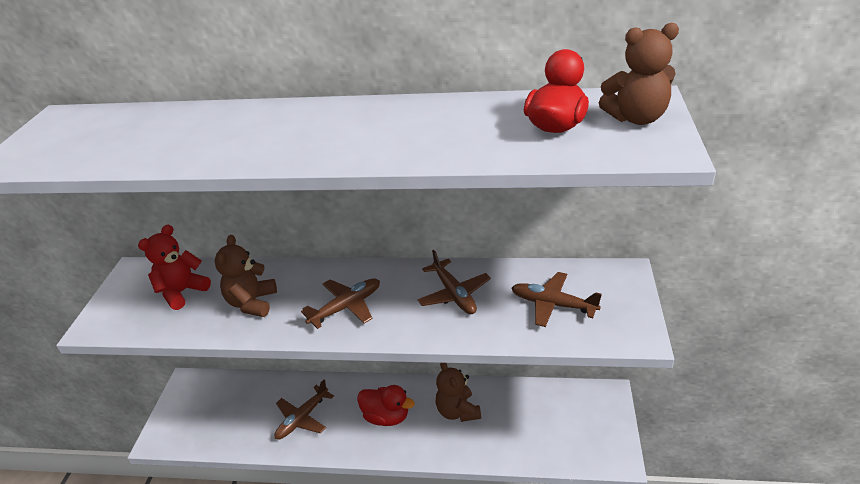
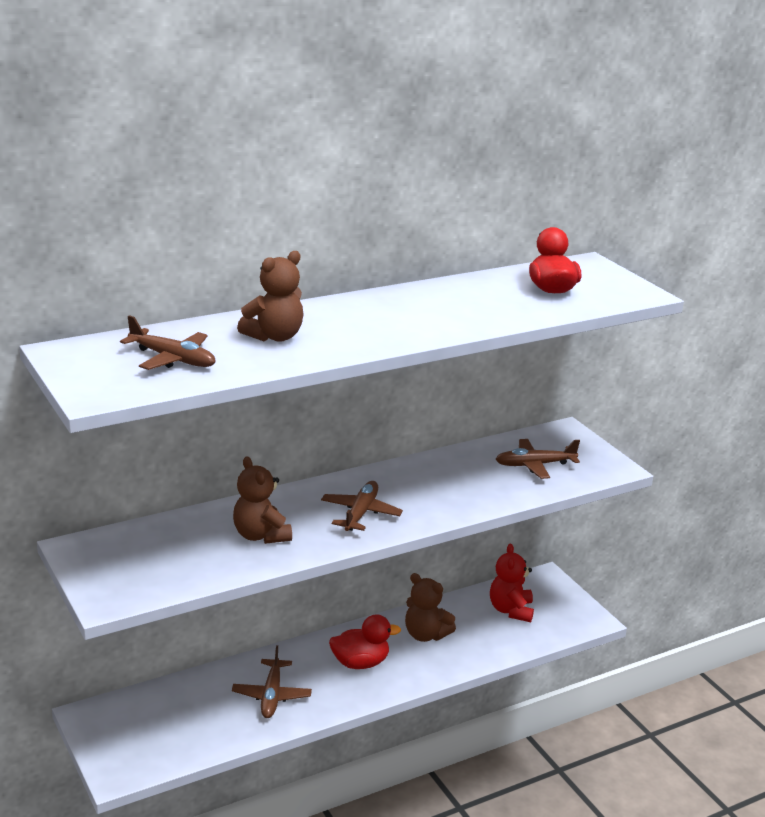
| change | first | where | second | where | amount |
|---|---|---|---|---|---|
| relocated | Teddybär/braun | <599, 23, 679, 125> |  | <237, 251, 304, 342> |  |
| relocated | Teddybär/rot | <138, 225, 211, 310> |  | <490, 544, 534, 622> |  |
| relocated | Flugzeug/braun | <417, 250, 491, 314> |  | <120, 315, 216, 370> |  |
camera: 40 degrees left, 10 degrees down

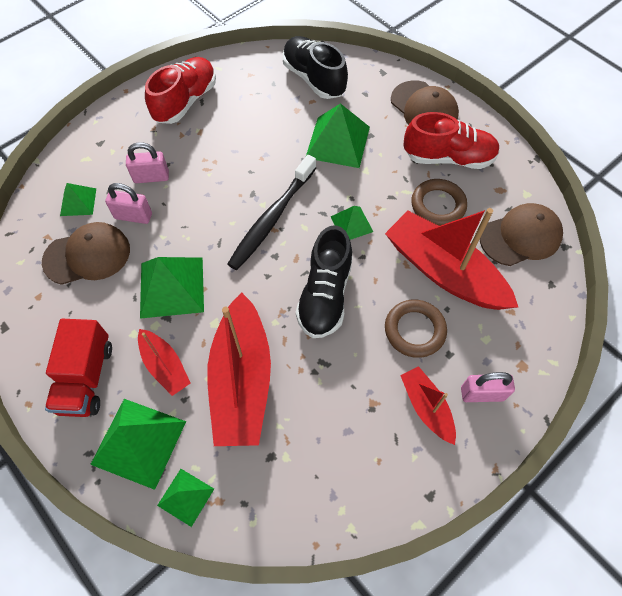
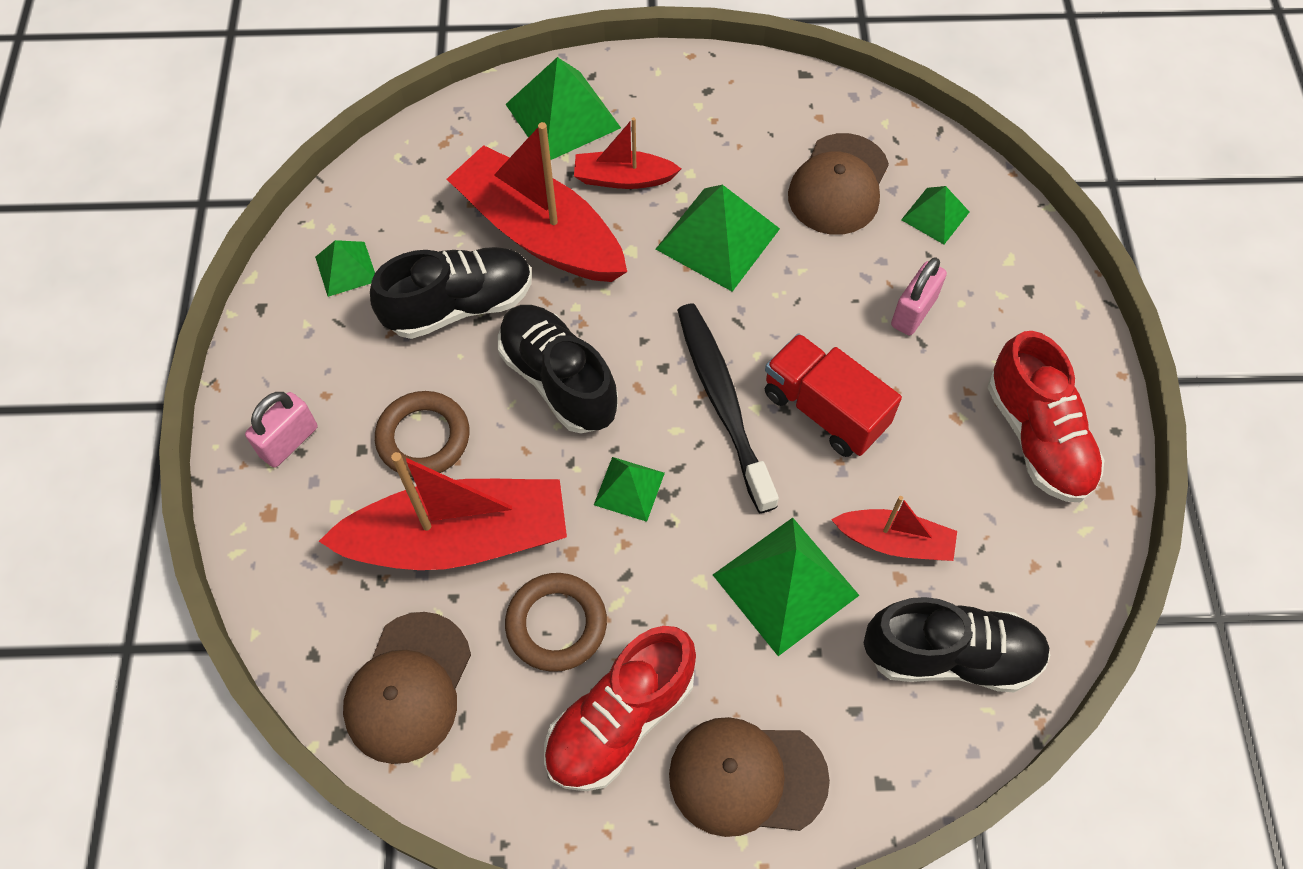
| change | first | where | second | where | amount |
|---|---|---|---|---|---|
| missing | Vorhängeschloss/rosa | <105, 183, 152, 224> |  |  |  |
| relocated | Lastwagen/rot | <45, 319, 112, 417> |  | <765, 333, 902, 457> |  |
| relocated | Boot/rot | <400, 366, 456, 445> |  | <831, 496, 957, 561> |  |
| relocated | Pyramide/grün | <157, 469, 214, 527> |  | <315, 240, 375, 297> |  |
| appeared |  |  | Schuh/schwarz | <370, 247, 532, 339> |  |
camera: 130 degrees right, 0 degrees up

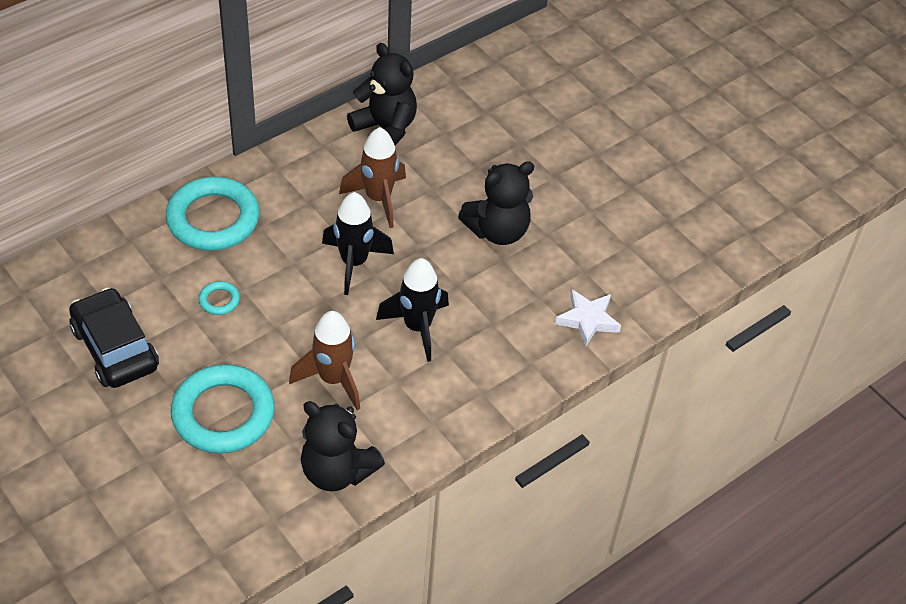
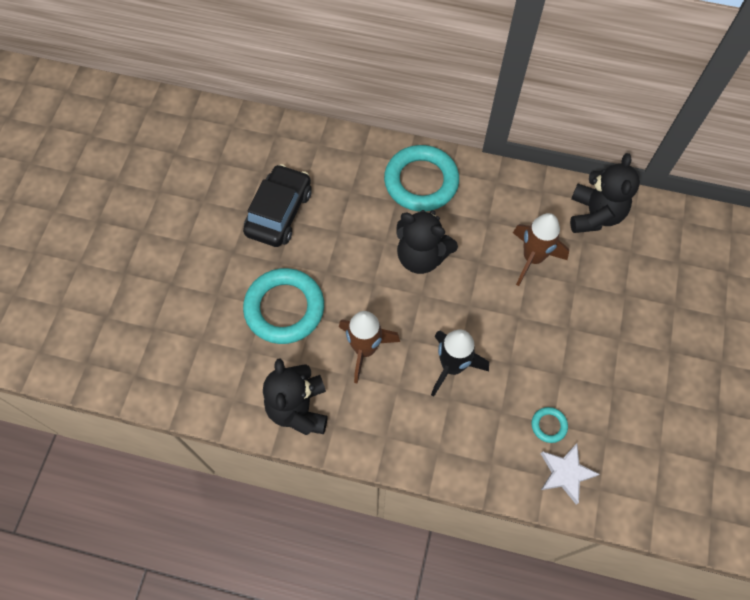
| change | first | where | second | where | amount |
|---|---|---|---|---|---|
| relocated | Teddybär/schwarz | <458, 161, 534, 245> |  | <397, 210, 458, 274> |  |
| missing | Rakete/schwarz | <322, 192, 394, 295> |  |  |  |
| relocated | Ring/türkis | <199, 281, 240, 315> |  | <532, 407, 568, 443> |  |
camera: 55 degrees right, 15 degrees up

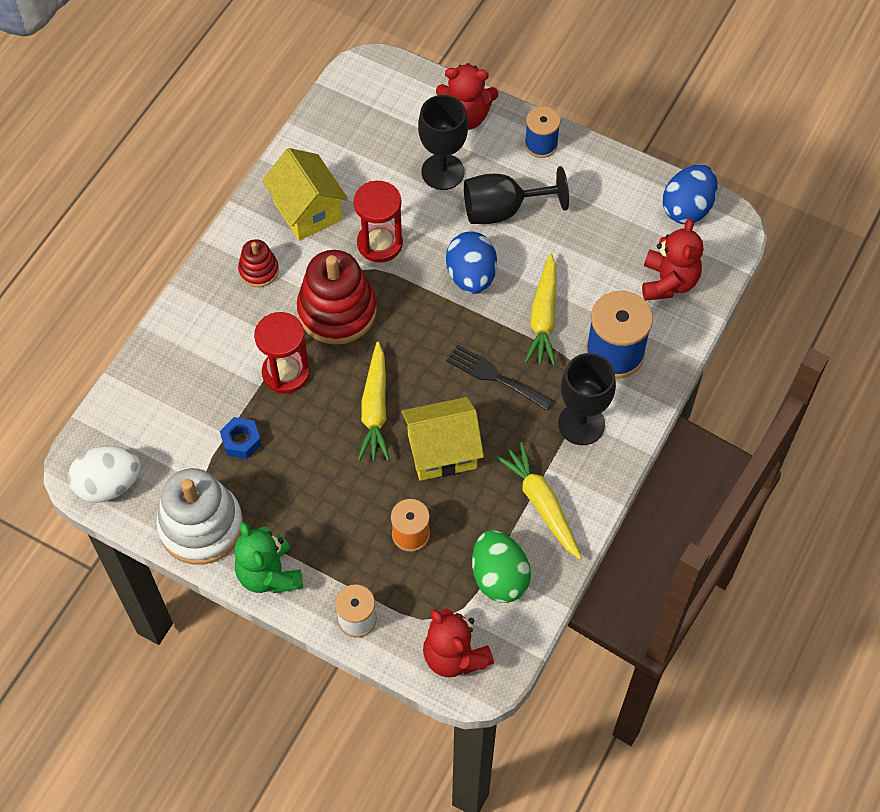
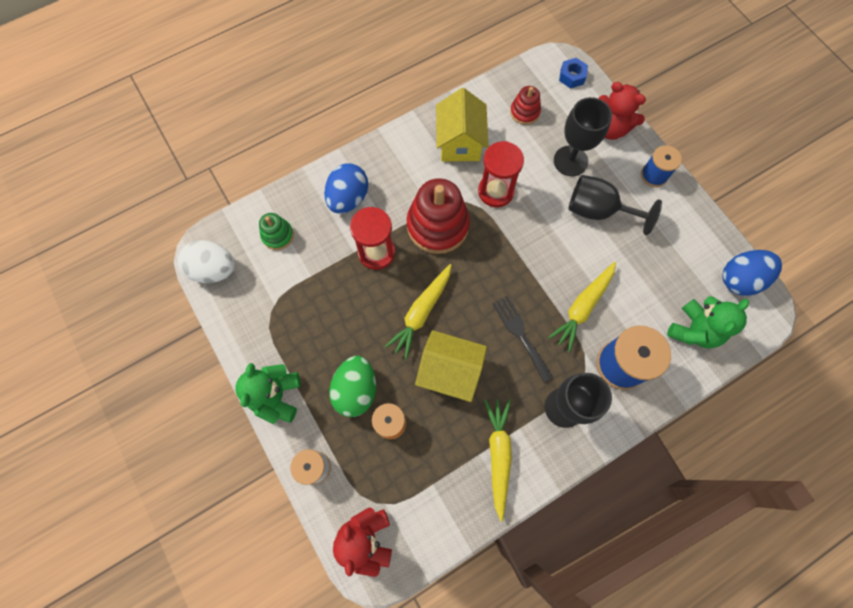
| change | first | where | second | where | amount |
|---|---|---|---|---|---|
| colour | Teddybär/rot | <642, 218, 703, 301> | Teddybär/grün | <667, 296, 749, 349> |  |
| relocated | Ei/blau | <446, 231, 497, 294> |  | <324, 163, 368, 214> |  |
| relocated | Stapelspielzeug/rot | <238, 239, 279, 287> |  | <510, 86, 541, 125> |  |
| relocated | Sechskantmutter/blau | <220, 417, 261, 459> |  | <559, 58, 588, 89> |  |
| missing | Stapelspielzeug/weiß | <156, 468, 243, 565> |  |  |  |
| relocated | Ei/grün | <472, 530, 531, 603> |  | <329, 356, 376, 417> |  |
| appeared |  |  | Stapelspielzeug/grün | <259, 213, 294, 250> |  |
camera: 30 degrees right, 10 degrees up

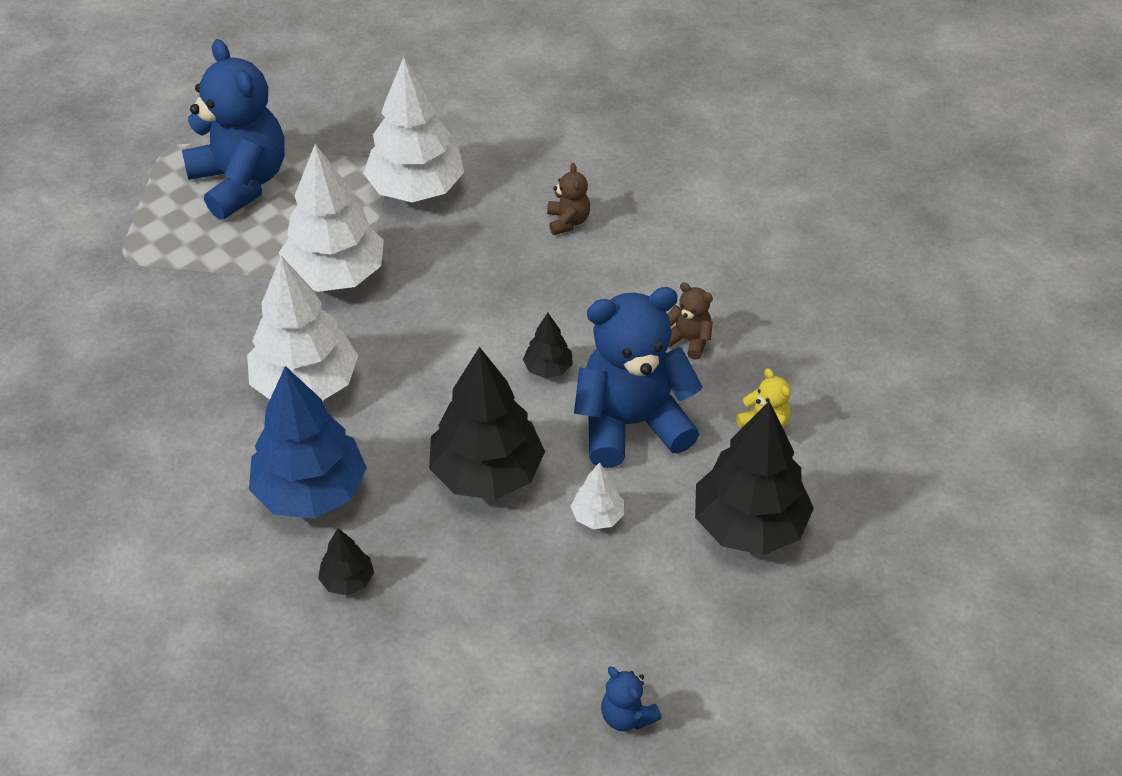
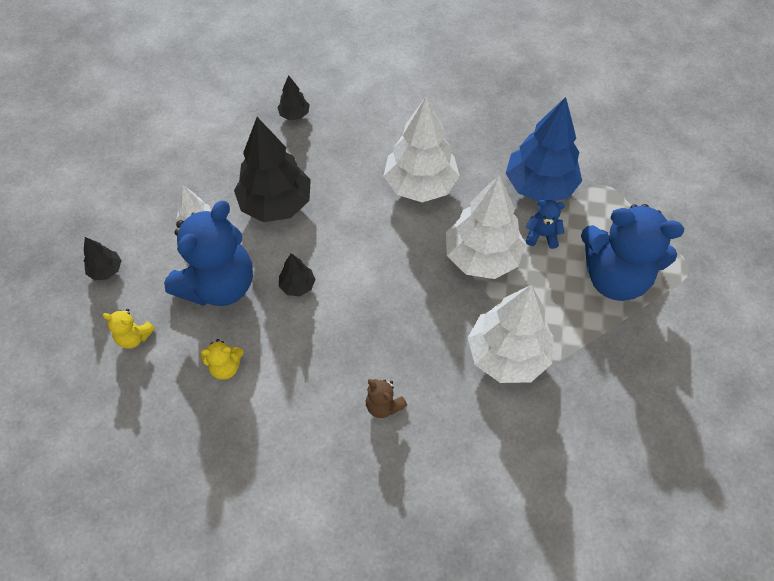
| change | first | where | second | where | amount |
|---|---|---|---|---|---|
| colour | Teddybär/braun | <667, 282, 713, 360> | Teddybär/gelb | <201, 339, 244, 380> |  |
| relocated | Baum/blau | <249, 366, 367, 519> |  | <506, 97, 582, 201> |  |
| size | Baum/schwarz | <695, 401, 814, 555> |  | <84, 237, 122, 280> | x0.46 |
| relocated | Teddybär/blau | <601, 667, 662, 731> |  | <526, 200, 565, 249> |  |
camera: 140 degrees right, 10 degrees up

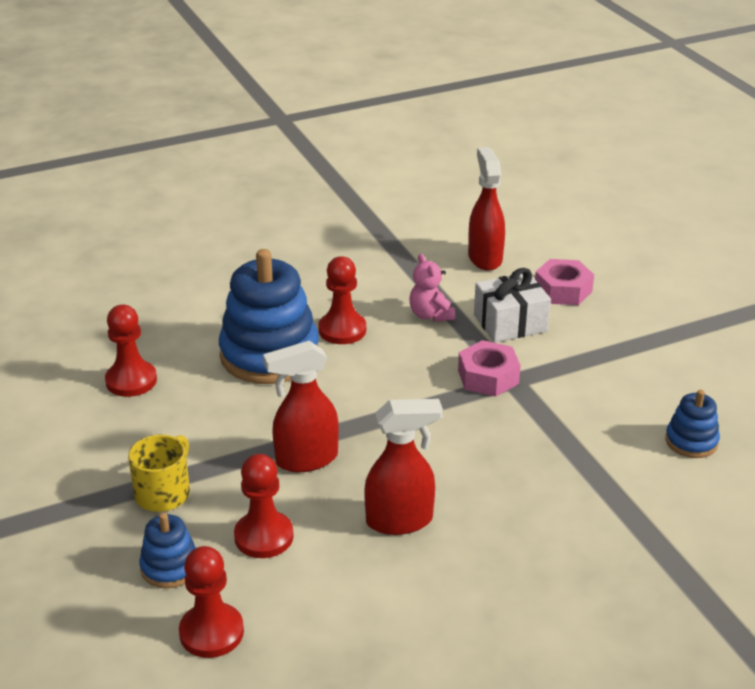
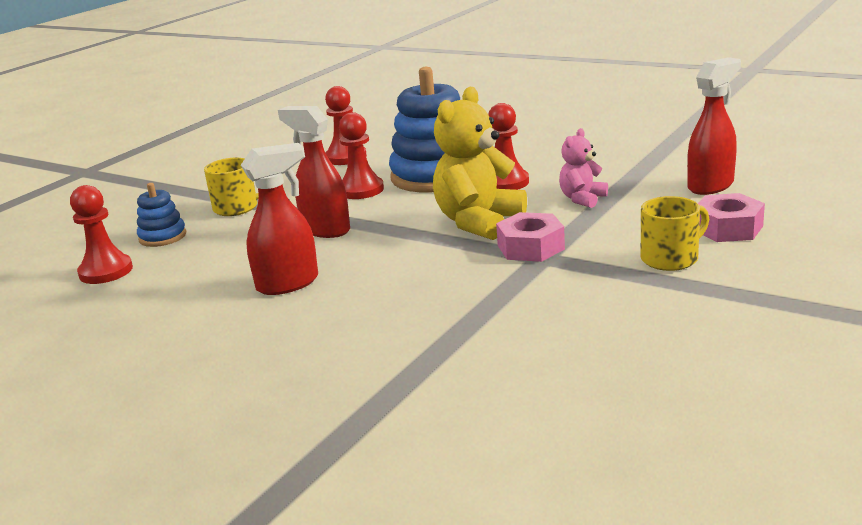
| change | first | where | second | where | amount |
|---|---|---|---|---|---|
| missing | Geschenk/weiß | <474, 268, 551, 343> |  |  |  |
| missing | Stapelspielzeug/blau | <665, 390, 720, 458> |  |  |  |
| spun | Sprühflasche/rot | <364, 399, 443, 535> |  | <241, 143, 318, 295> | 75 degrees counterclockwise |
| relocated | Bauer/rot | <234, 454, 294, 558> |  | <339, 112, 384, 199> |  |
| appeared |  |  | Teddybär/gelb | <433, 87, 527, 240> |  |
| appeared |  |  | Tasse/gelb | <641, 196, 709, 271> |  |
camera: 60 degrees right, 10 degrees down

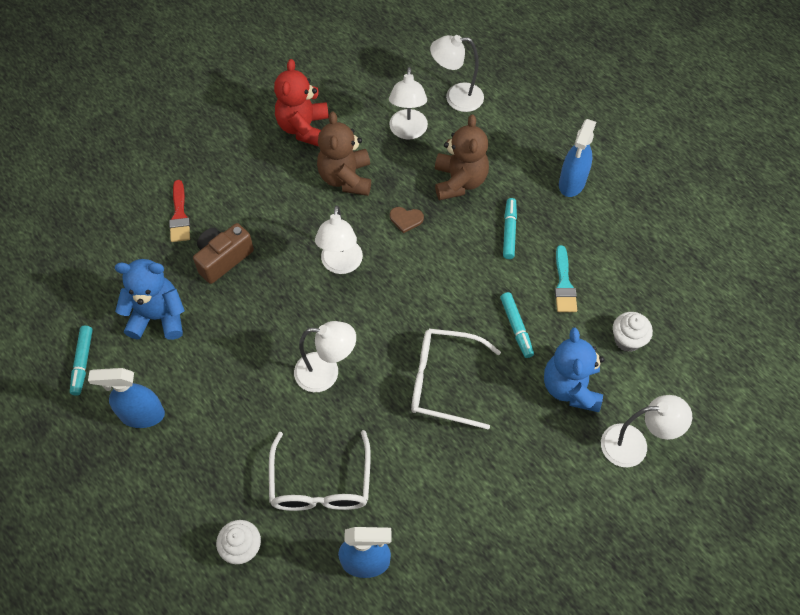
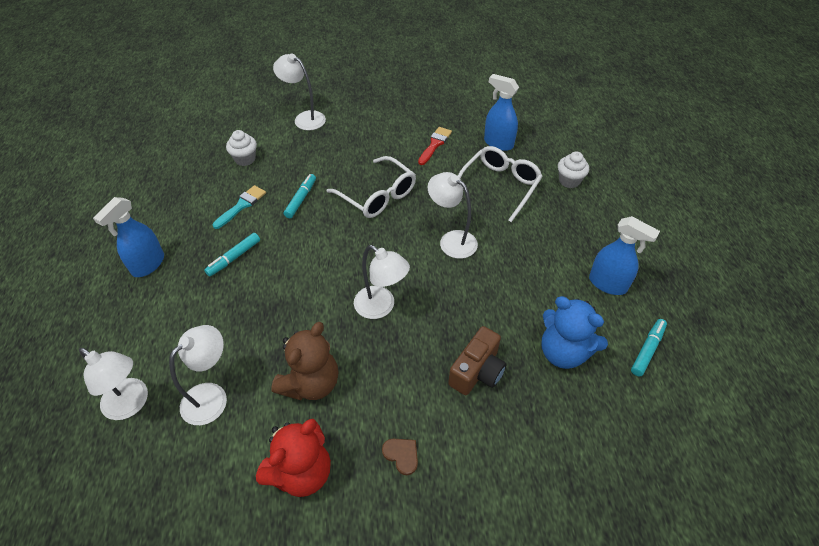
| change | first | where | second | where | amount |
|---|---|---|---|---|---|
| missing | Teddybär/braun | <435, 114, 489, 200> |  |  |  |
| spun | Sprühflasche/blau | <559, 119, 596, 197> |  | <93, 197, 164, 277> | 150 degrees clockwise |
| relocated | Pinsel/rot | <169, 180, 190, 242> |  | <418, 127, 452, 165> |  |
| spun | Lampe/weiß | <315, 205, 363, 274> |  | <354, 245, 410, 319> | 90 degrees clockwise |
| relocated | Herz/braun | <390, 207, 424, 233> |  | <382, 439, 418, 475> |  |
| spun | Kamera/braun | <193, 223, 254, 284> |  | <448, 326, 506, 395> | 45 degrees counterclockwise |
| missing | Teddybär/blau | <544, 328, 604, 412> |  |  |  |
camera: 145 degrees left, 10 degrees down

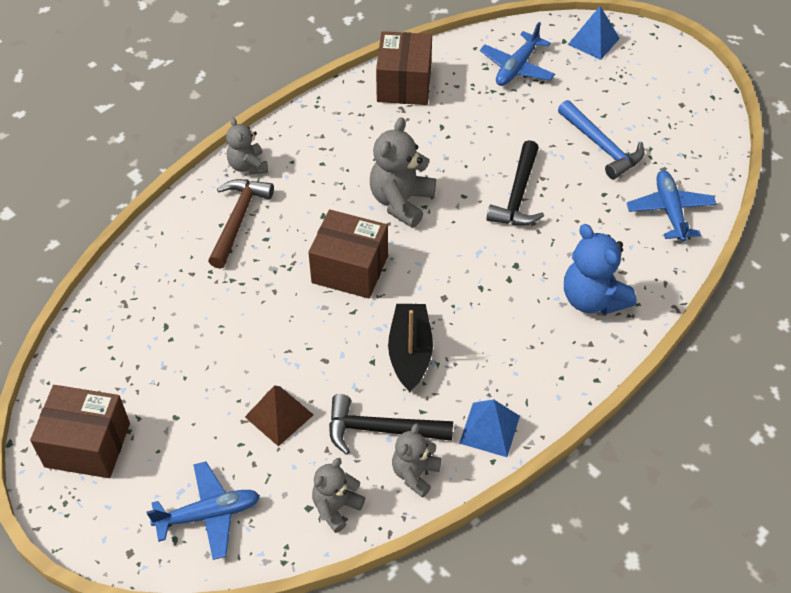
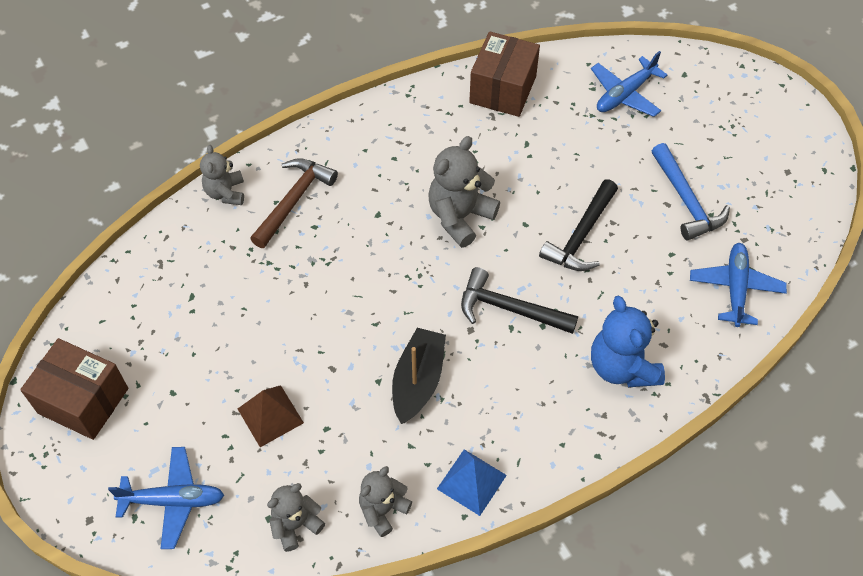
| change | first | where | second | where | amount |
|---|---|---|---|---|---|
| missing | Pyramide/blau | <568, 6, 620, 60> |  |  |  |
| relocated | Teddybär/grau | <226, 117, 268, 175> |  | <200, 145, 244, 205> |  |
| missing | Schachtel/braun | <308, 209, 388, 299> |  |  |  |
| relocated | Hammer/schwarz | <329, 394, 453, 455> |  | <461, 267, 578, 334> |  |
camera: 15 degrees right, 5 degrees up

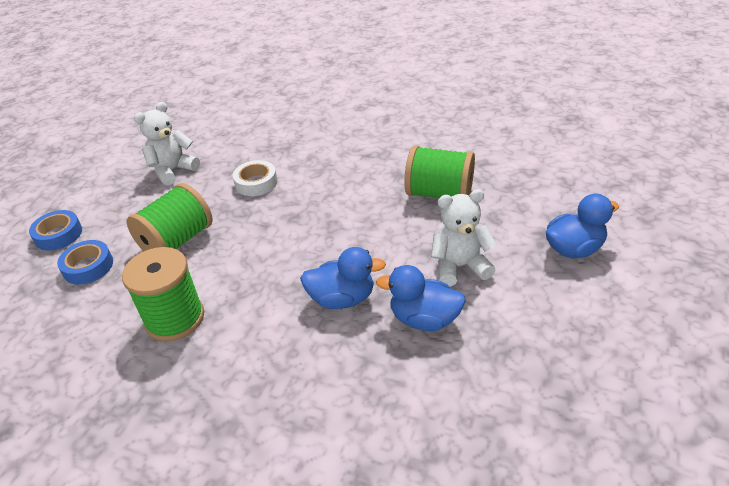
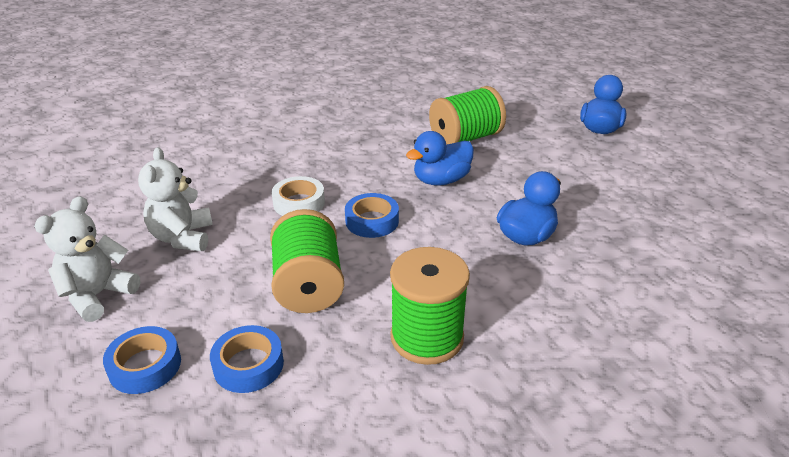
| change | first | where | second | where | amount |
|---|---|---|---|---|---|
| relocated | Teddybär/weiß | <431, 189, 497, 287> |  | <34, 196, 140, 322> |  |
| relocated | Ente/blau | <376, 265, 466, 331> |  | <406, 131, 474, 186> |  |
| appeared |  |  | Klebeband/blau | <345, 193, 399, 238> |  |
camera: 50 degrees left, 5 degrees down

